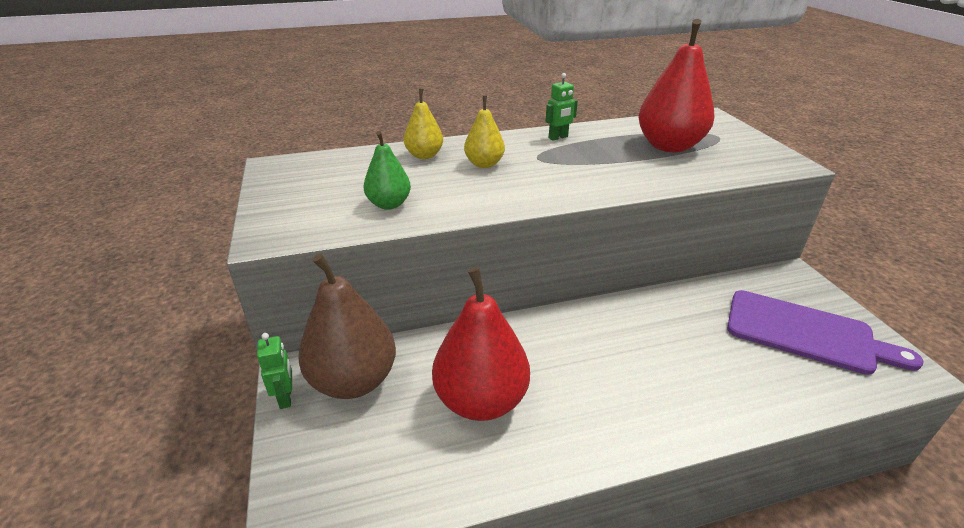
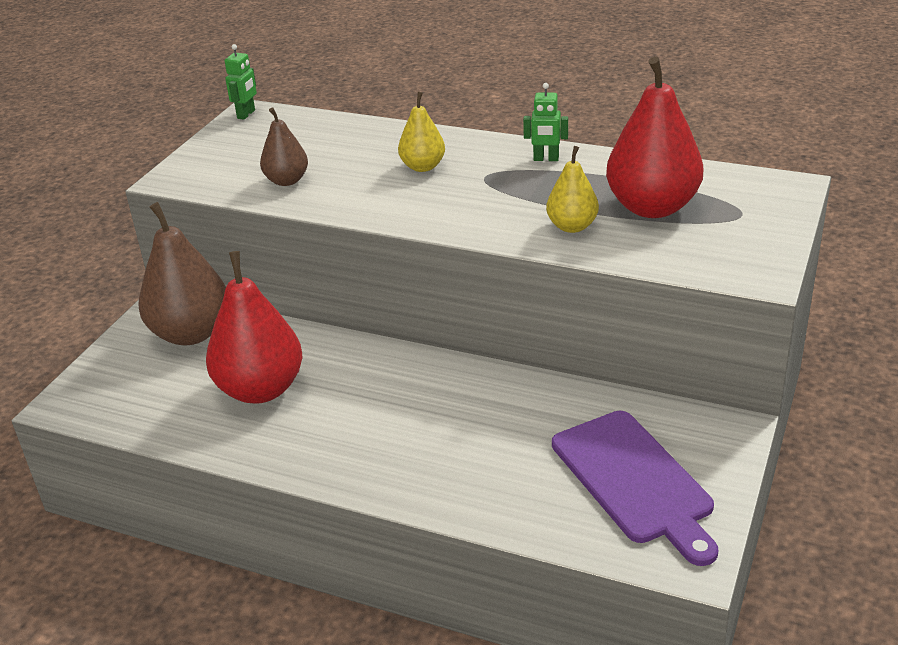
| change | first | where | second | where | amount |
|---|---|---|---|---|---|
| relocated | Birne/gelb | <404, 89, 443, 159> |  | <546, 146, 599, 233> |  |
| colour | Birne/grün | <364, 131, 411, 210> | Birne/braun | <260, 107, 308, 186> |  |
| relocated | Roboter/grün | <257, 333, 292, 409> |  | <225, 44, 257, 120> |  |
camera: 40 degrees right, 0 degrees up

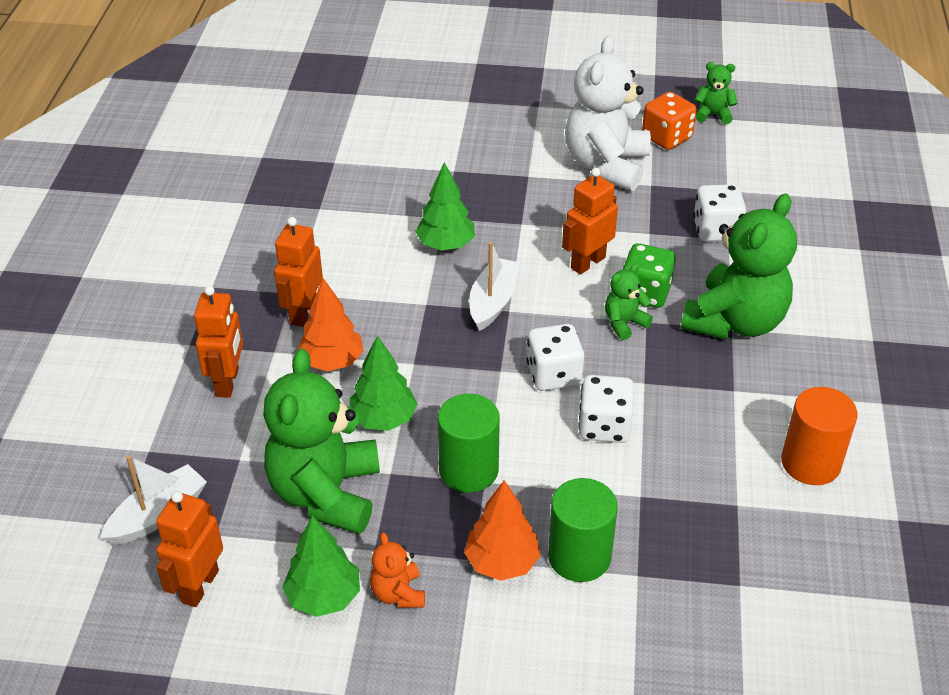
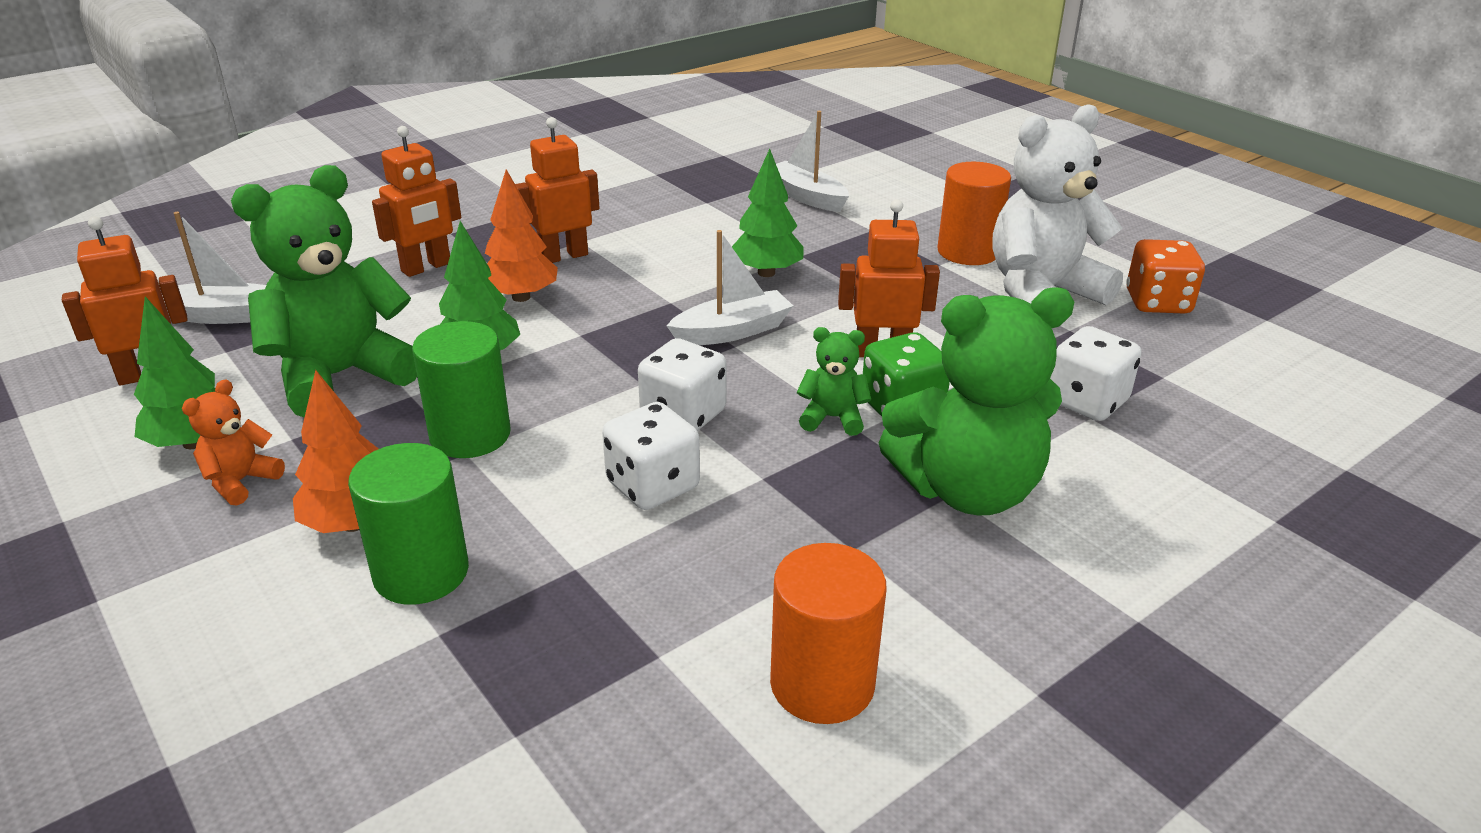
| change | first | where | second | where | amount |
|---|---|---|---|---|---|
| missing | Teddybär/grün | <695, 62, 737, 124> |  |  |  |
| appeared |  |  | Boot/weiß | <776, 111, 849, 212> |  |
| appeared |  |  | Vollzylinder/orange | <938, 162, 1011, 265> |  |
camera: 45 degrees right, 10 degrees down

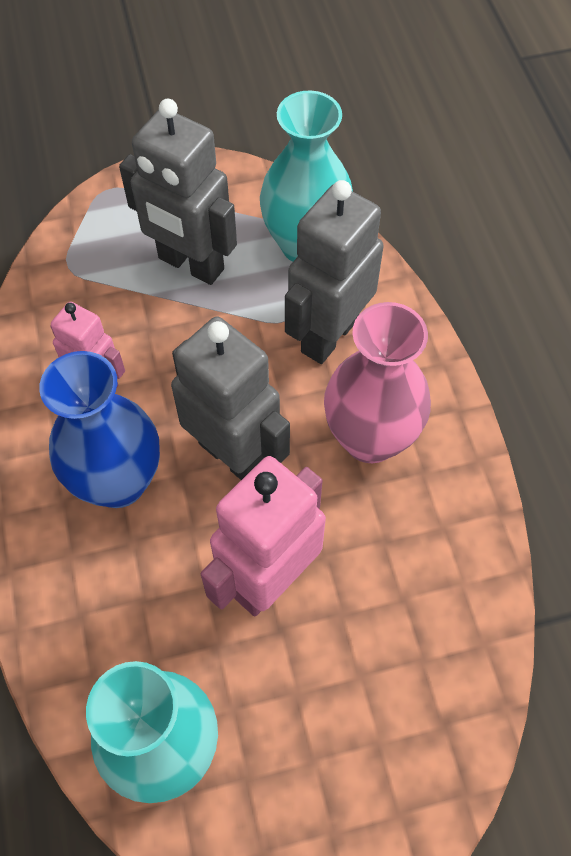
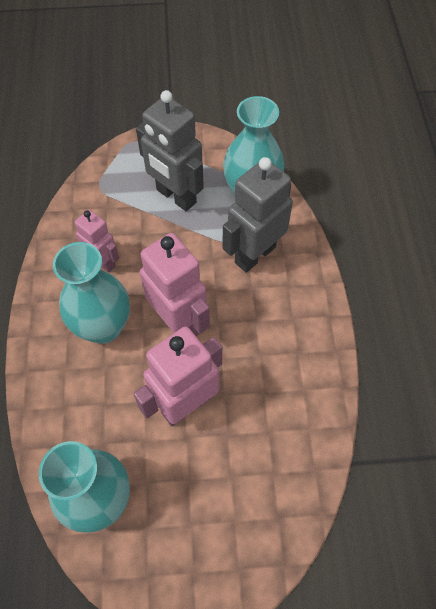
| change | first | where | second | where | amount |
|---|---|---|---|---|---|
| missing | Vase/rosa | <324, 302, 431, 463> |  |  |  |
| colour | Roboter/grau | <171, 317, 290, 480> | Roboter/rosa | <140, 233, 210, 336> |  |
| colour | Vase/blau | <39, 351, 160, 508> | Vase/türkis | <53, 242, 130, 344> |  |
camera: 10 degrees right, 0 degrees up

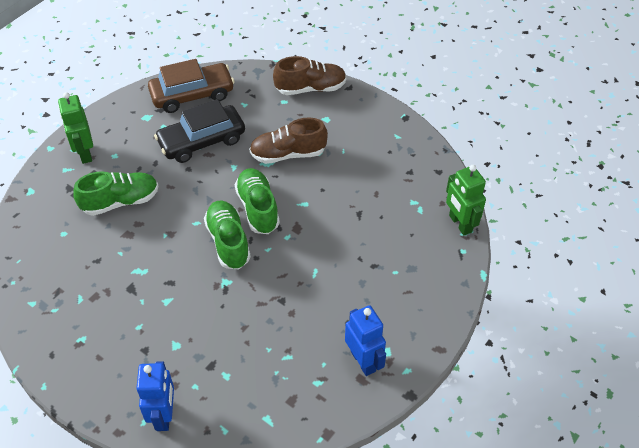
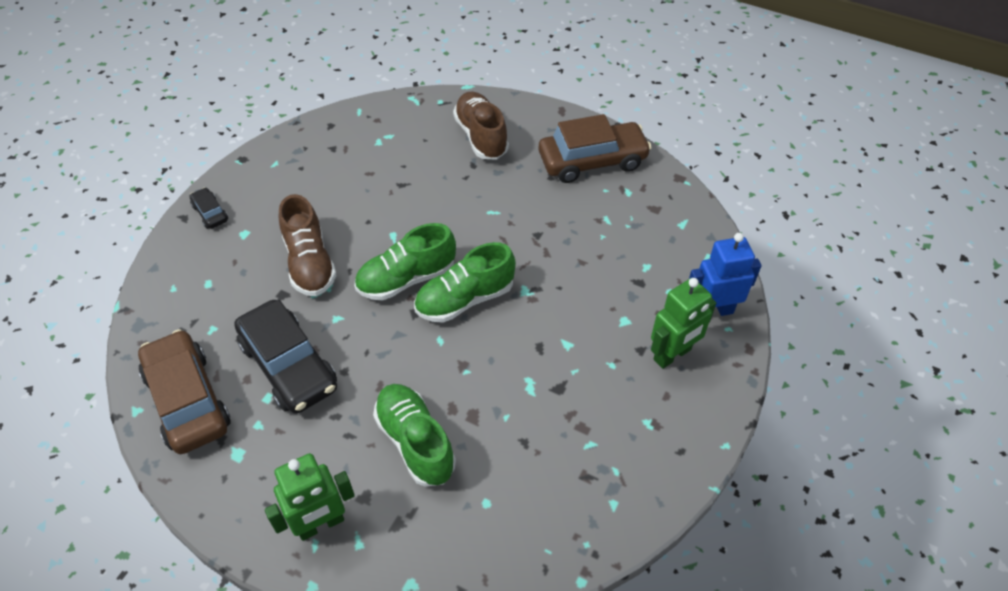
| change | first | where | second | where | amount |
|---|---|---|---|---|---|
| relocated | Schuh/braun | <273, 56, 347, 95> |  | <453, 91, 509, 160> |  |
| relocated | Roboter/grün | <446, 165, 486, 236> |  | <651, 278, 716, 369> |  |
| exchanged | Roboter/blau | <345, 305, 386, 376> | Auto/braun | <539, 114, 652, 183> |  |
| appeared |  |  | Auto/schwarz | <190, 187, 228, 229> |  |
camera: 100 degrees left, 0 degrees up

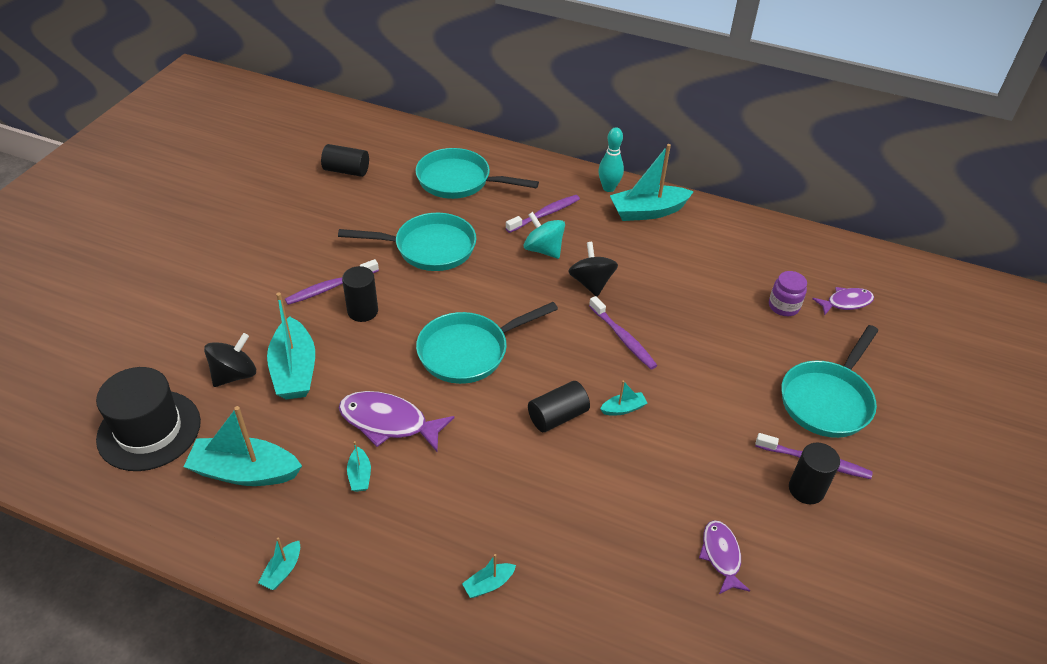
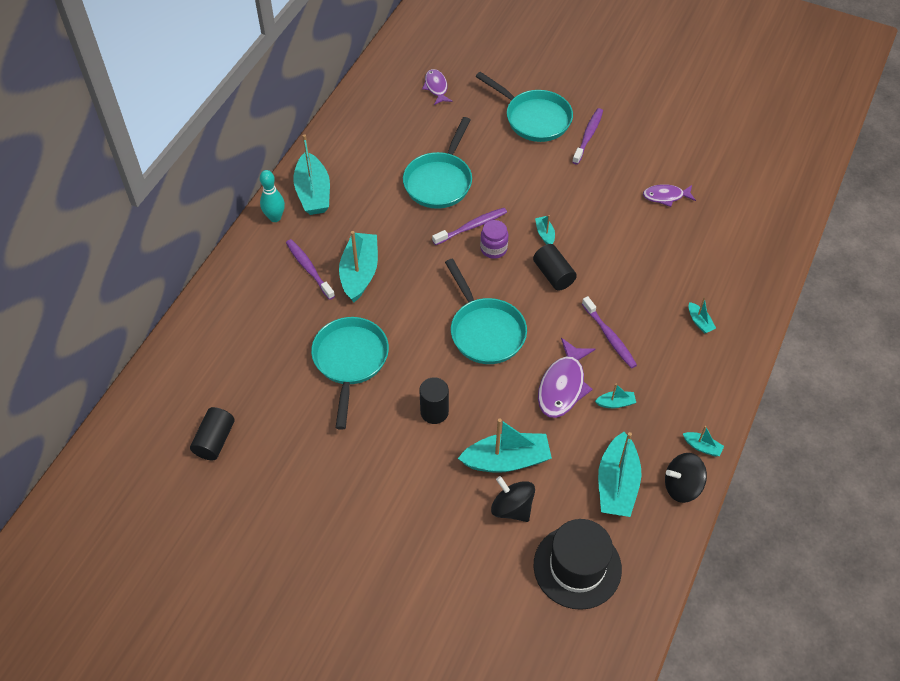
| change | first | where | second | where | amount |
|---|---|---|---|---|---|
| relocated | Pfanne/türkis | <416, 148, 539, 199> |  | <403, 117, 472, 209> |  |
| exchanged | Kreisel/türkis | <524, 212, 565, 259> | Boot/türkis | <339, 231, 378, 302> |  |
| relocated | Kreisel/schwarz | <568, 242, 618, 297> |  | <665, 453, 707, 503> |  |
| relocated | Zahnbürste/lila | <285, 259, 379, 305> |  | <582, 296, 637, 369> |  |
| relocated | Einmachglas/lila | <769, 271, 807, 316> |  | <480, 220, 508, 259> |  |
| missing | Vollzylinder/schwarz | <789, 443, 840, 504> |  |  |  |
camera: 85 degrees left, 10 degrees up

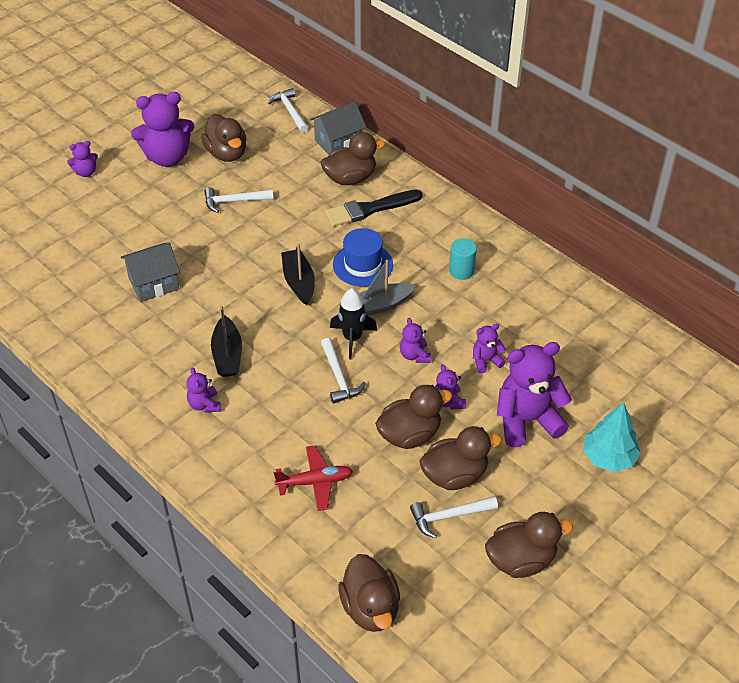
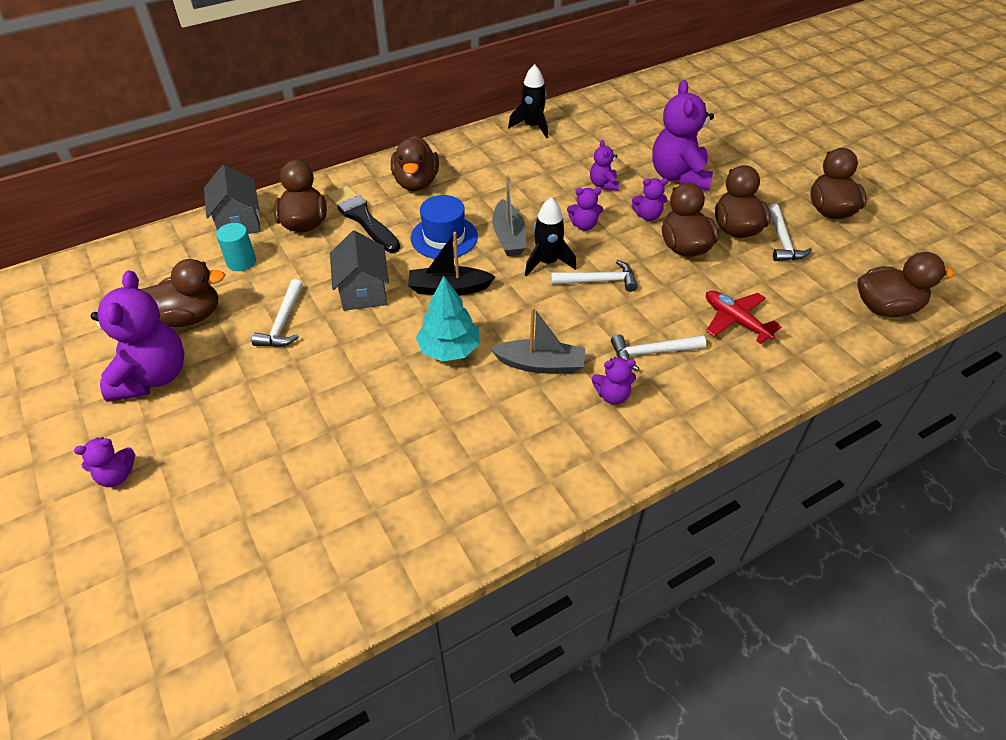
| change | first | where | second | where | amount |
|---|---|---|---|---|---|
| relocated | Hammer/weiß | <268, 88, 309, 133> |  | <611, 334, 706, 371> |  |
| spun | Teddybär/lila | <67, 141, 98, 177> |  | <74, 437, 135, 487> | 75 degrees clockwise |
| spun | Pinsel/schwarz | <325, 190, 423, 227> |  | <327, 186, 401, 253> | 150 degrees clockwise |
| relocated | Vollzylinder/türkis | <449, 238, 477, 280> |  | <216, 223, 256, 271> |  |
| relocated | Haus/grau | <121, 242, 180, 302> |  | <330, 231, 389, 311> |  |
| colour | Boot/schwarz | <211, 305, 242, 377> | Boot/grau | <490, 307, 585, 373> |  |
| relocated | Baum/türkis | <583, 403, 641, 472> |  | <416, 275, 479, 362> |  |
| spun | Flugzeug/rot | <274, 445, 353, 511> |  | <706, 291, 781, 344> | 45 degrees counterclockwise |
| appeared |  |  | Rakete/schwarz | <508, 64, 548, 138> |  |
| appeared |  |  | Ente/braun | <391, 135, 439, 191> |  |
camera: 75 degrees left, 0 degrees up

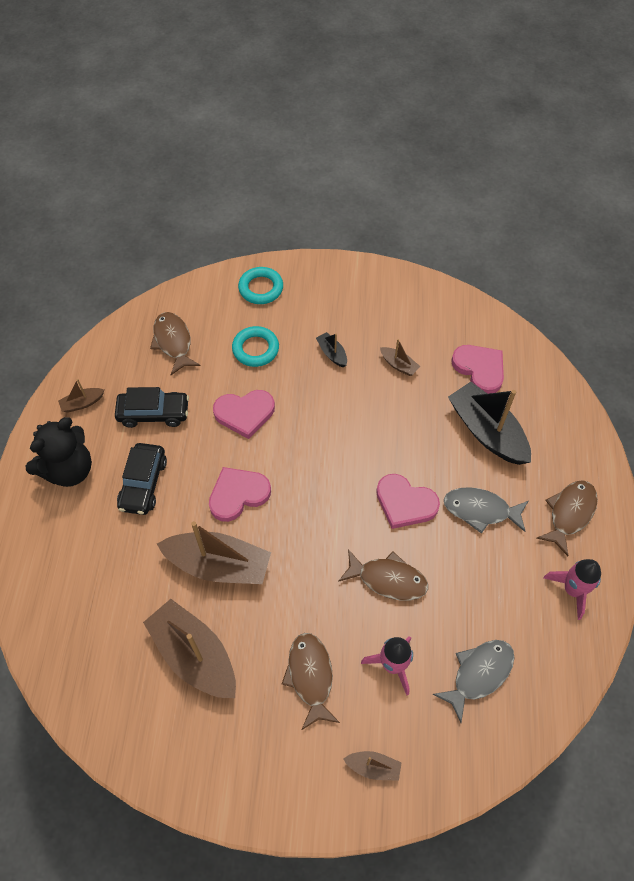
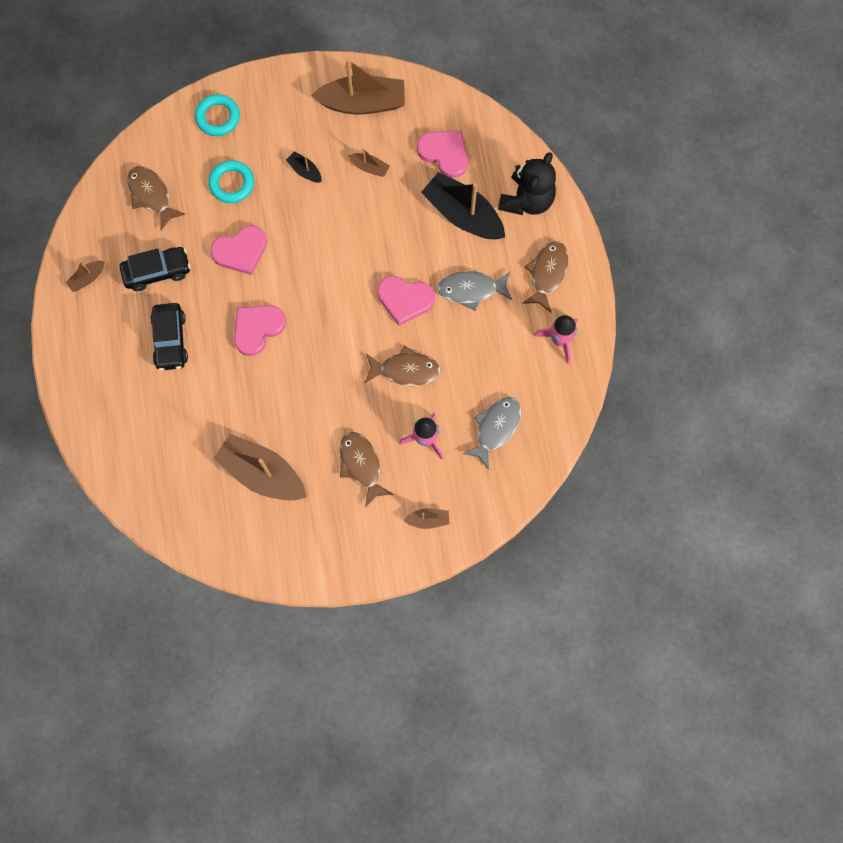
| change | first | where | second | where | amount |
|---|---|---|---|---|---|
| relocated | Teddybär/schwarz | <26, 417, 92, 487> |  | <498, 152, 556, 215> |  |
| relocated | Boot/braun | <157, 521, 271, 584> |  | <311, 59, 405, 115> |  |
camera: 15 degrees left, 15 degrees up

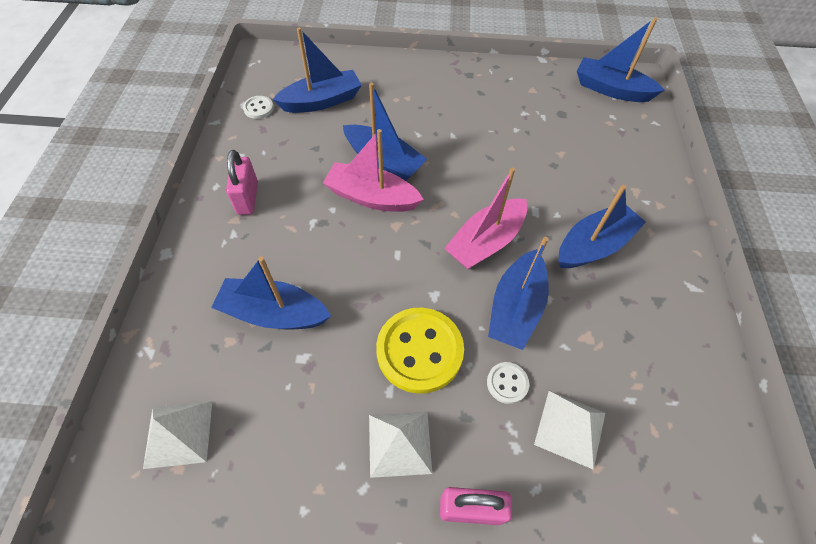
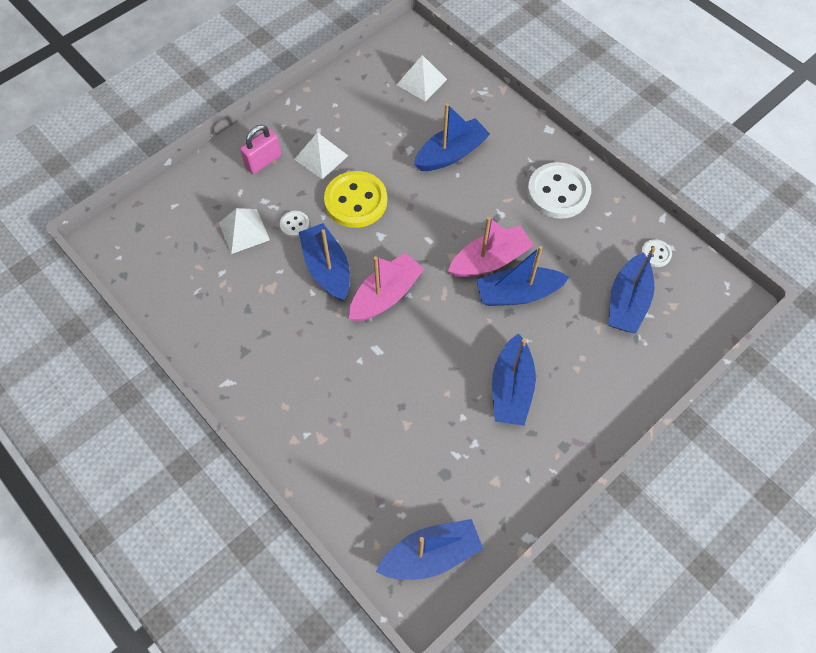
| change | first | where | second | where | amount |
|---|---|---|---|---|---|
| exchanged | Vorhängeschloss/rosa | <226, 150, 258, 215> | Knopf/weiß | <527, 162, 591, 219> |  |
| spun | Boot/rosa | <444, 167, 527, 269> |  | <349, 253, 424, 322> | 45 degrees clockwise |
| relocated | Boot/blau | <559, 185, 646, 268> |  | <492, 333, 536, 426> |  |
camera: 135 degrees right, 5 degrees up

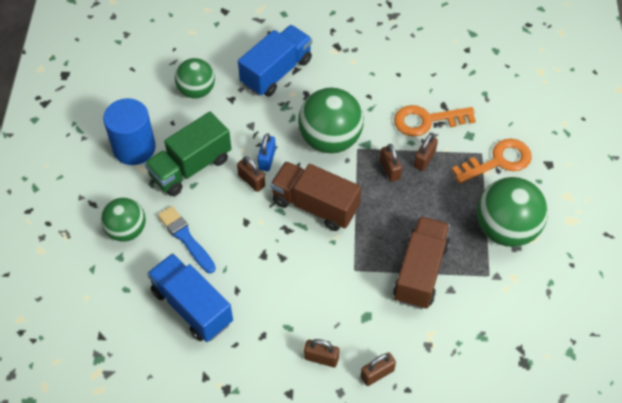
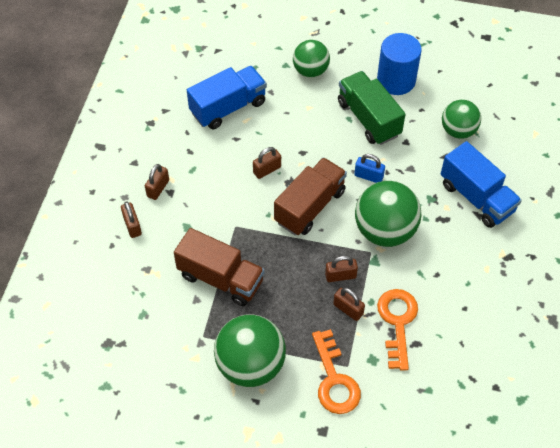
| change | first | where | second | where | amount |
|---|---|---|---|---|---|
| relocated | Vorhängeschloss/braun | <237, 156, 265, 192> |  | <253, 147, 281, 179> |  |
| missing | Pinsel/blau | <158, 206, 216, 273> |  |  |  |
camera: 100 degrees right, 0 degrees up

